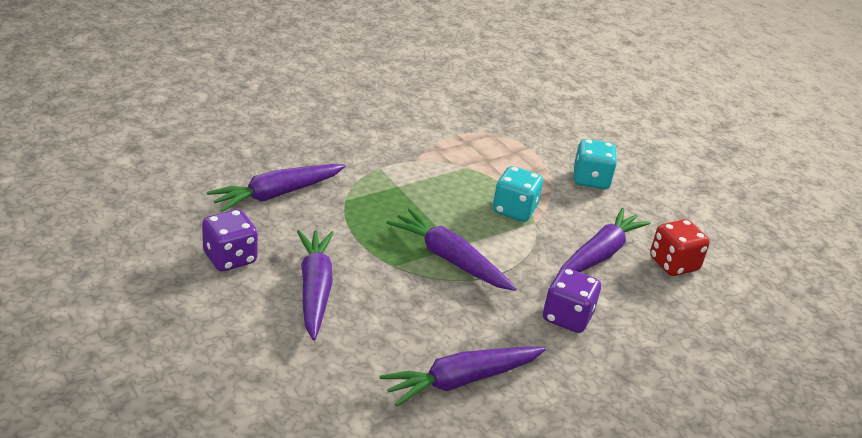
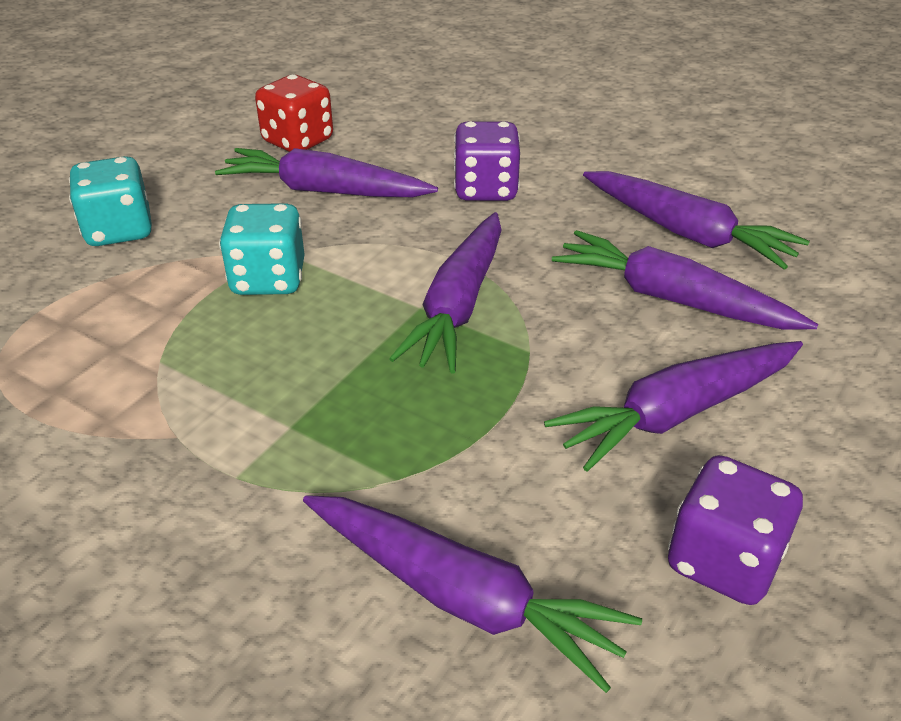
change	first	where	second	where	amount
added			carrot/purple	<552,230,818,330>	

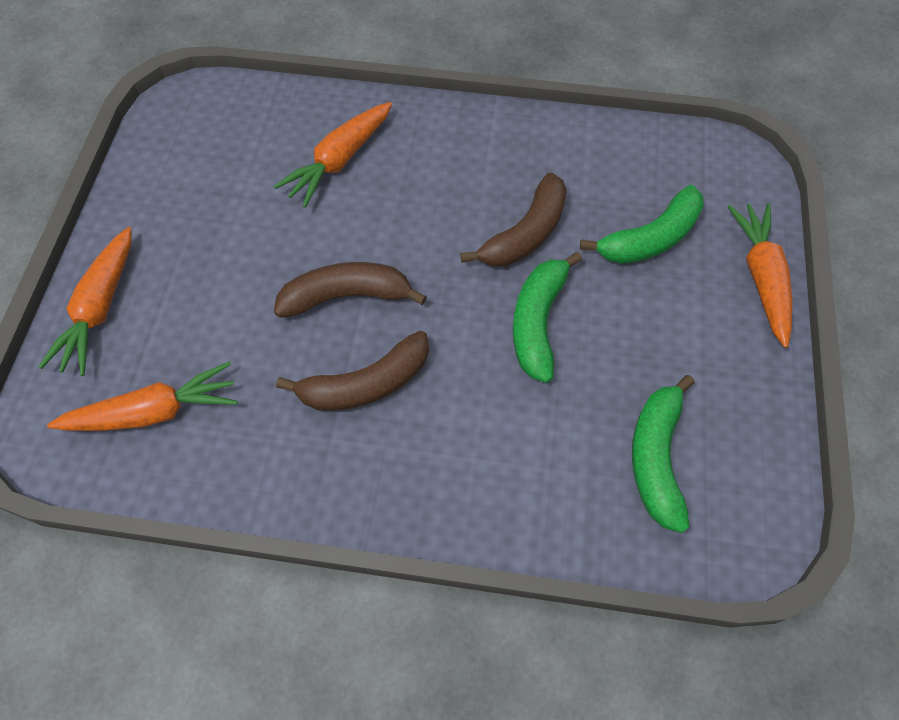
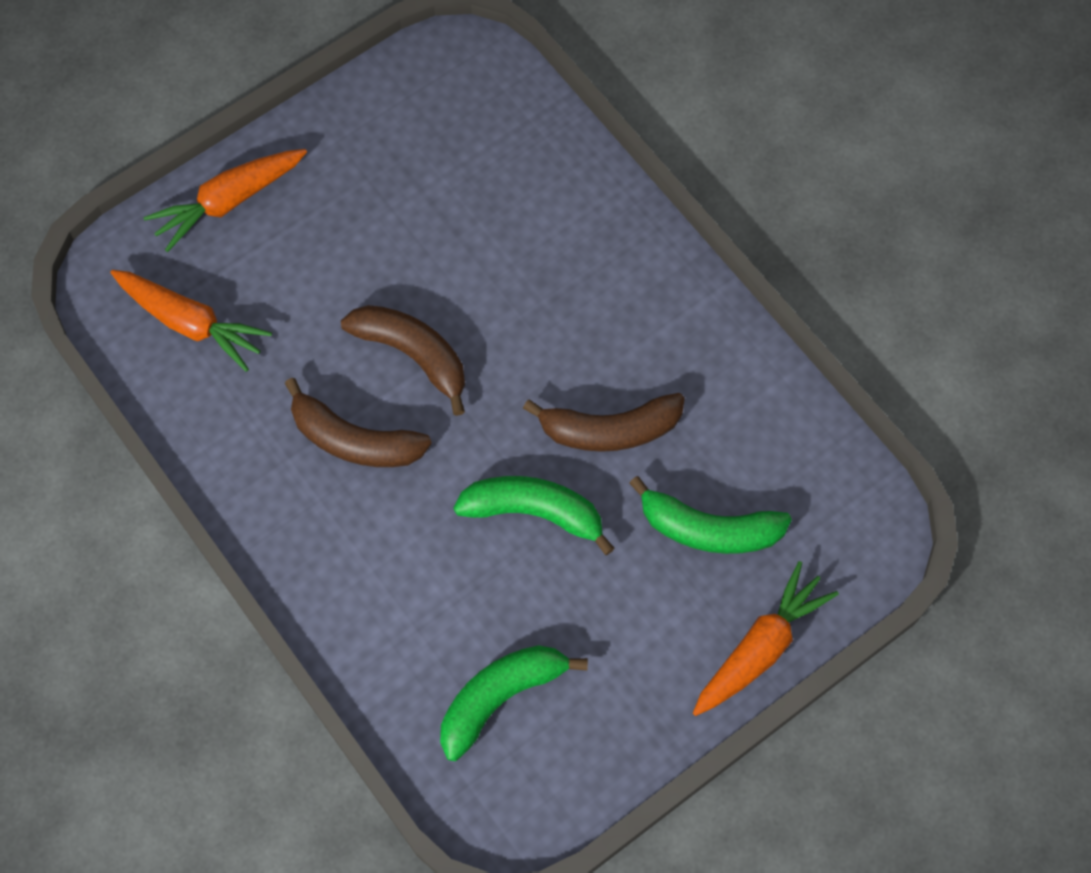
change	first	where	second	where	amount
removed	carrot/orange	<274,102,392,208>			
turned	banana/green	<513,252,582,383>		<453,476,615,555>	45 degrees clockwise

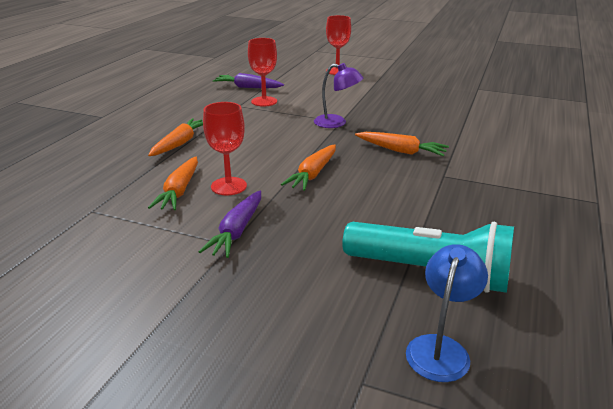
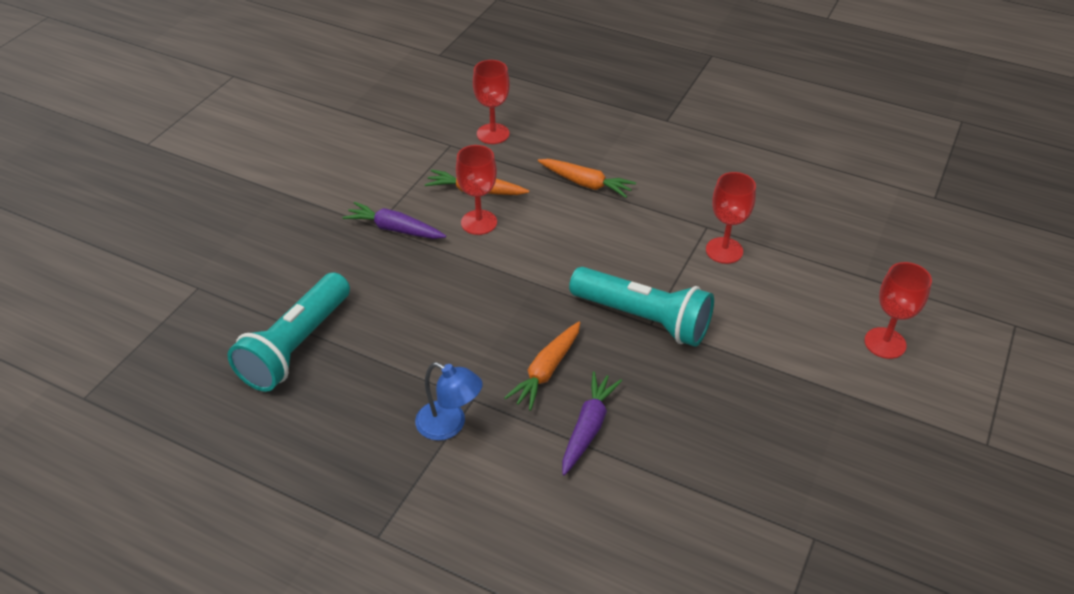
change	first	where	second	where	amount
replaced	lamp/purple	<314,63,363,128>	flashlight/turquoise	<569,267,714,347>	
moved	carrot/purple	<213,73,284,88>		<562,372,622,476>	
removed	carrot/orange	<281,144,336,191>			
moved	lamp/blue	<406,244,488,382>		<415,362,483,441>	
added			goblet/red	<473,60,510,144>	

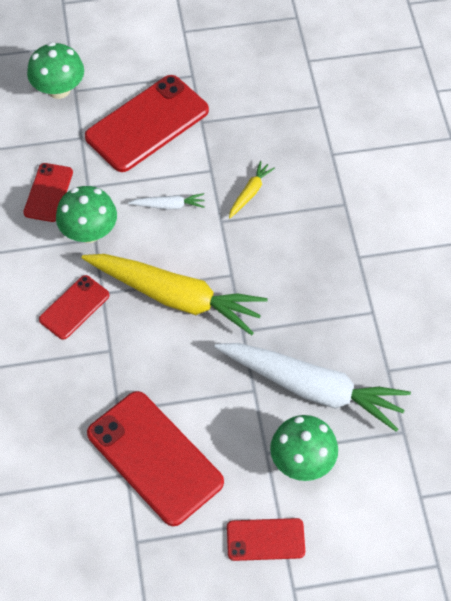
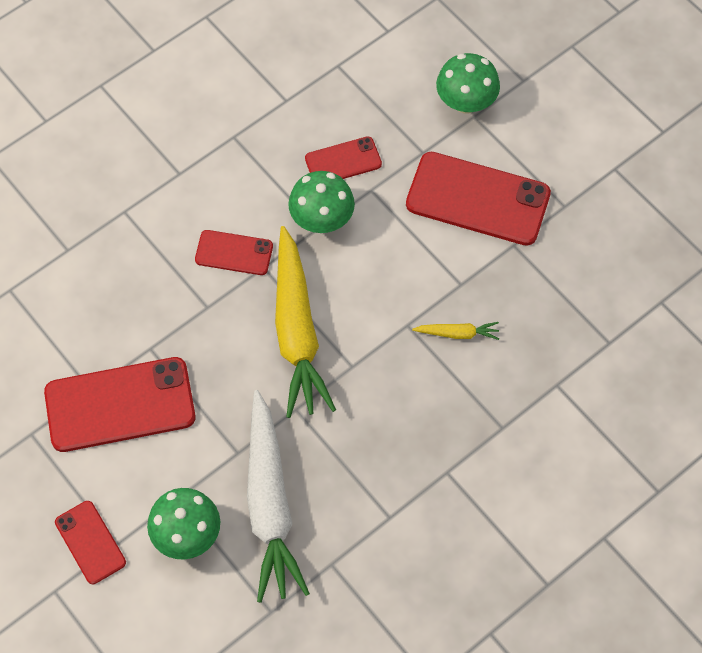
change	first	where	second	where	amount
removed	carrot/white	<128,193,205,210>			
turned	phone/red	<87,391,224,526>		<44,357,196,452>	60 degrees clockwise

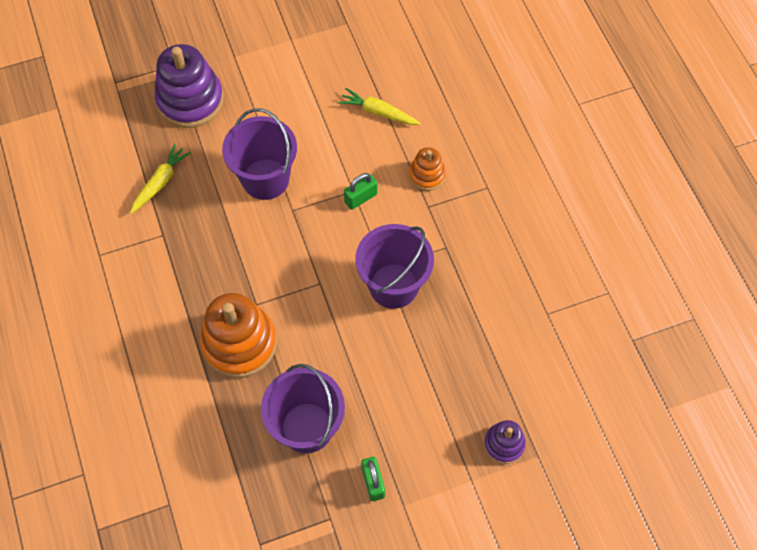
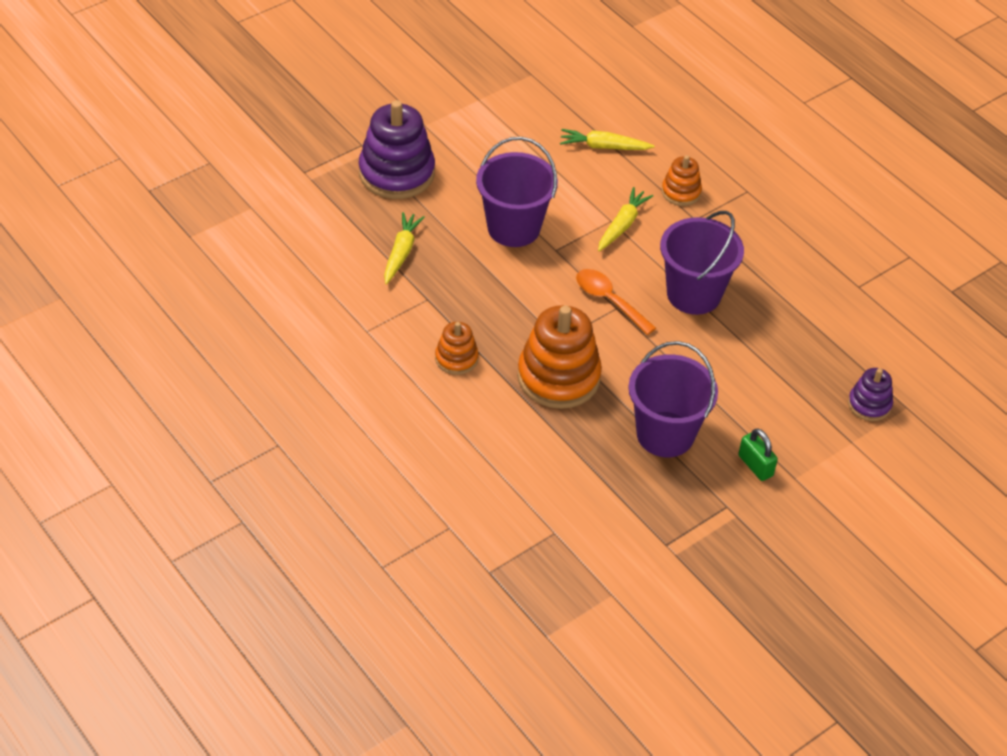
change	first	where	second	where	amount
replaced	padlock/green	<344,173,377,210>	carrot/yellow	<598,187,653,252>	
added			spoon/orange	<576,269,656,335>	
added			stacking toy/orange	<435,322,479,375>	

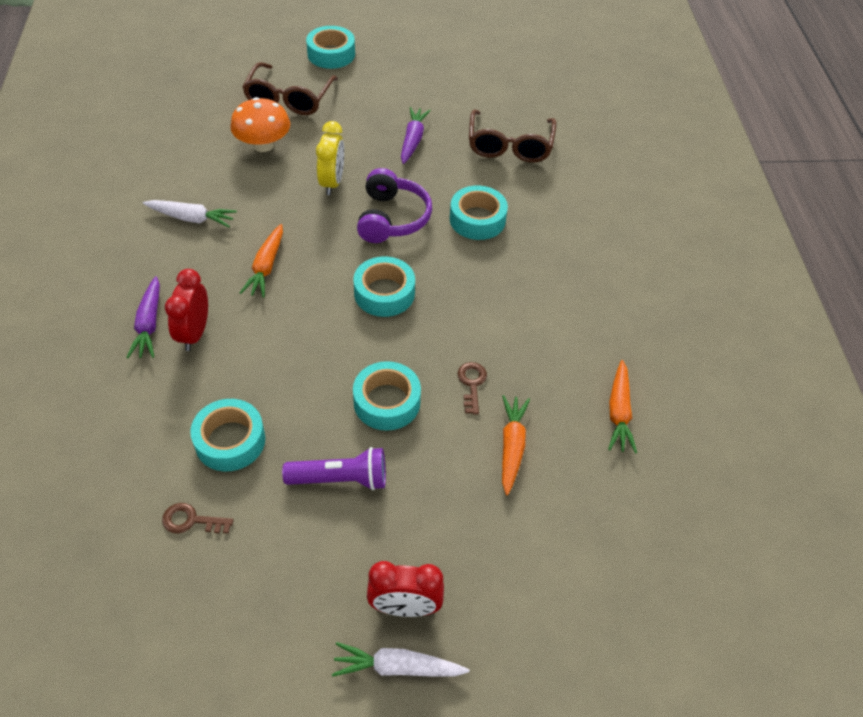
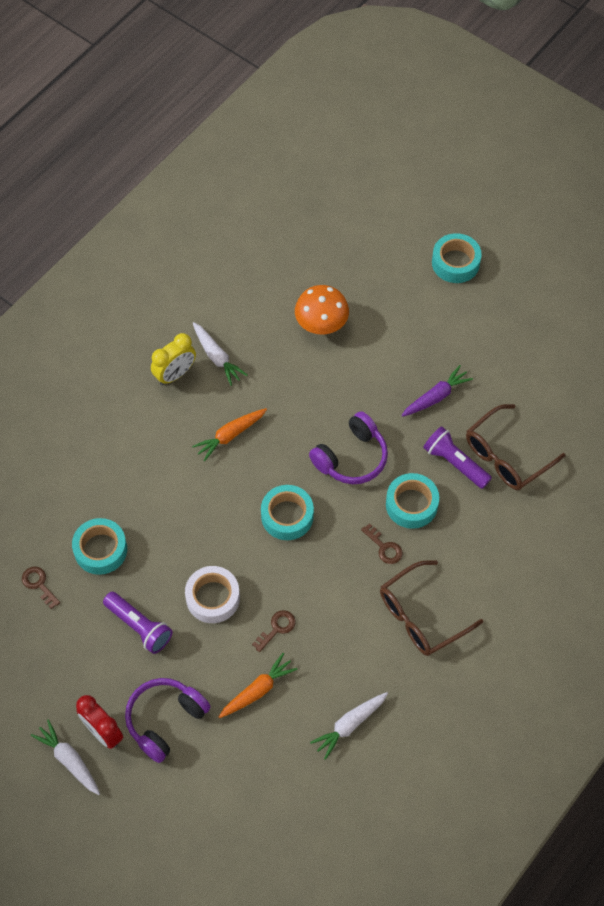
change	first	where	second	where	amount
moved	glasses/brown	<242,62,338,115>		<380,560,483,656>	
moved	clock/yellow	<316,121,344,195>		<151,333,196,385>	
removed	clock/red	<165,269,208,351>			
removed	carrot/purple	<126,276,160,358>			
recoloured	carrot/orange	<608,360,637,453>	carrot/white	<310,692,388,760>	
recoloured	tape/turquoise	<353,361,421,431>	tape/white	<185,566,240,623>	
added			flashlight/purple	<423,426,492,489>	
added			key/brown	<361,523,403,564>	
added			headphones/purple	<125,678,211,763>	

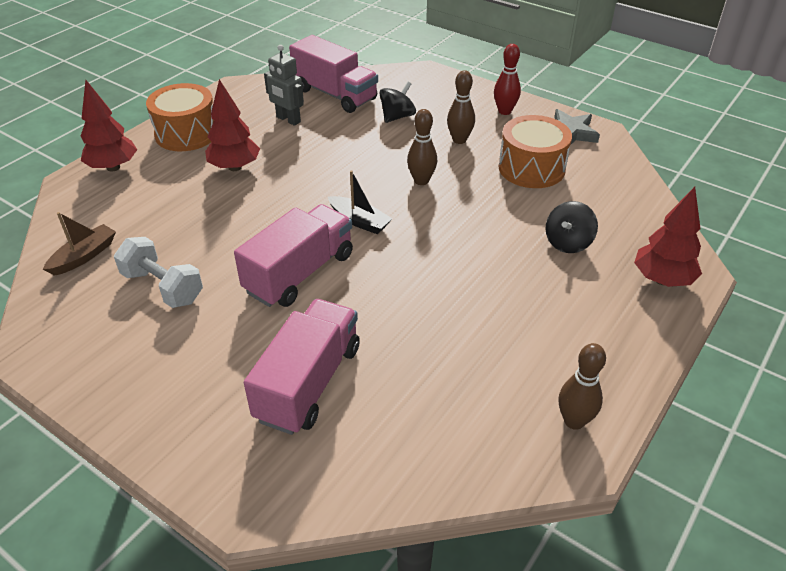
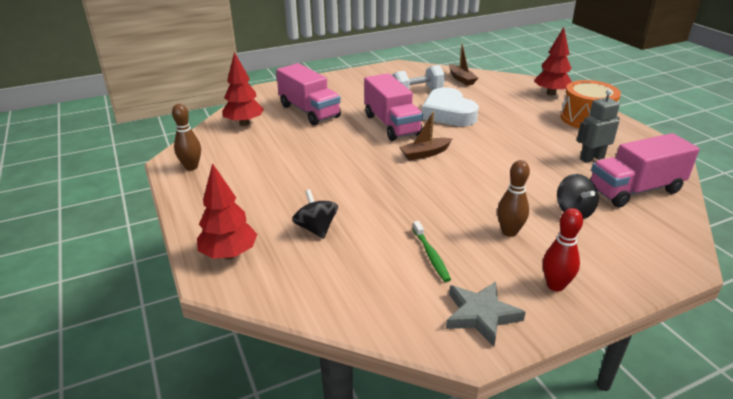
change	first	where	second	where	amount
moved	tree/red	<205,79,260,171>		<222,52,264,126>	
removed	bowling pin/brown	<407,109,437,185>			
replaced	drum/orange	<499,115,572,188>	toothbrush/green	<413,221,451,282>	
recoloured	boat/black	<328,170,393,234>	boat/brown	<399,112,452,160>	
added			heart/white	<422,87,479,126>	

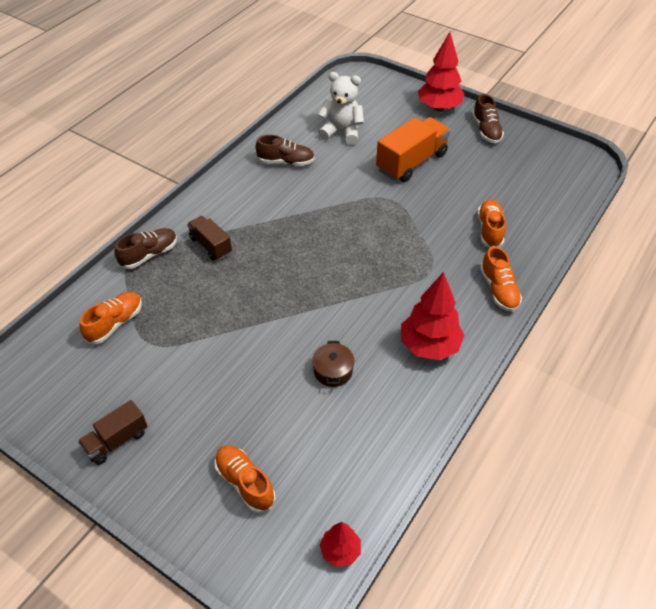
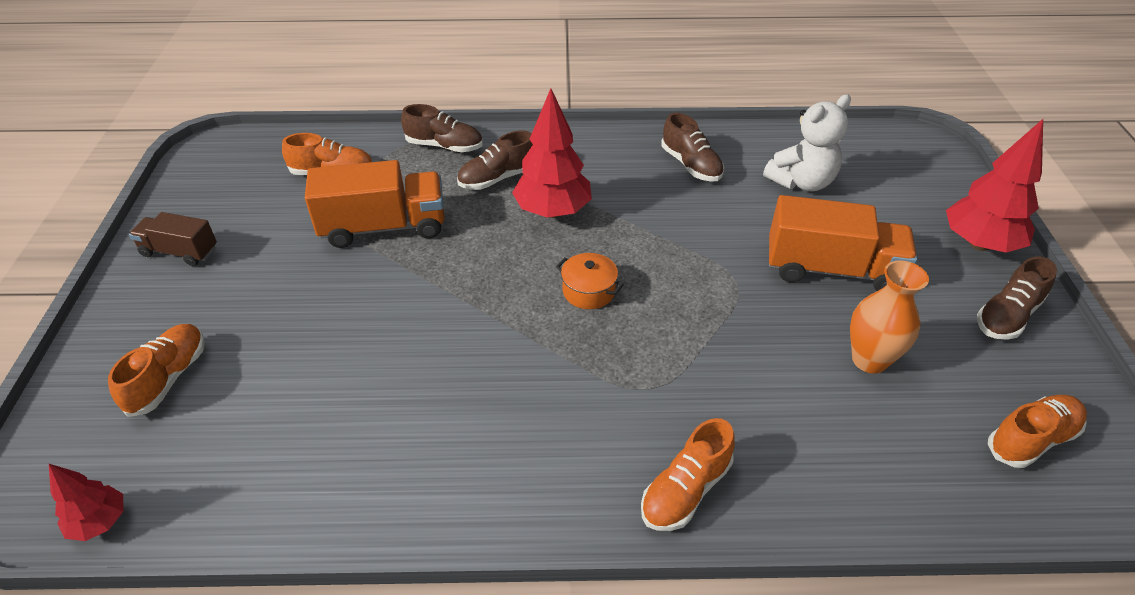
change	first	where	second	where	amount
turned	teddy bear/white	<318,72,364,145>		<763,94,851,191>	75 degrees clockwise
moved	shoe/orange	<477,199,506,248>		<988,395,1087,468>	
replaced	truck/brown	<187,216,232,260>	shoe/brown	<457,131,533,190>	
moved	tree/red	<401,272,464,360>		<512,88,592,218>	
removed	pot/brown	<312,341,354,387>			
added			truck/orange	<305,160,444,248>	
added			pot/orange	<556,253,624,309>	
added			vase/orange	<850,260,929,374>	

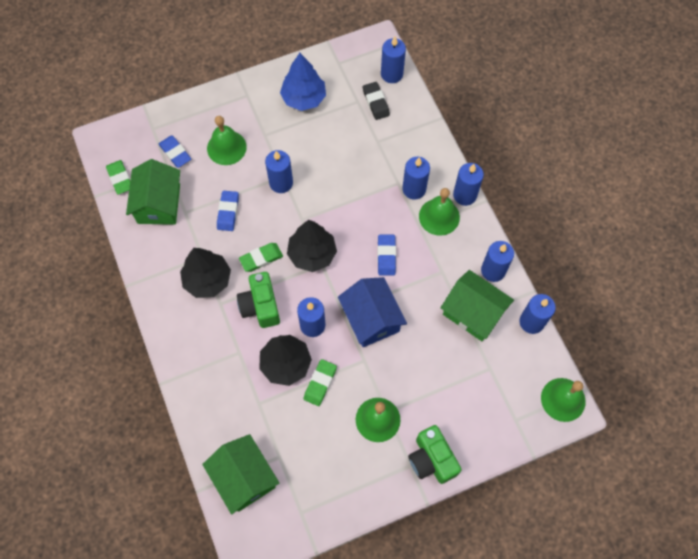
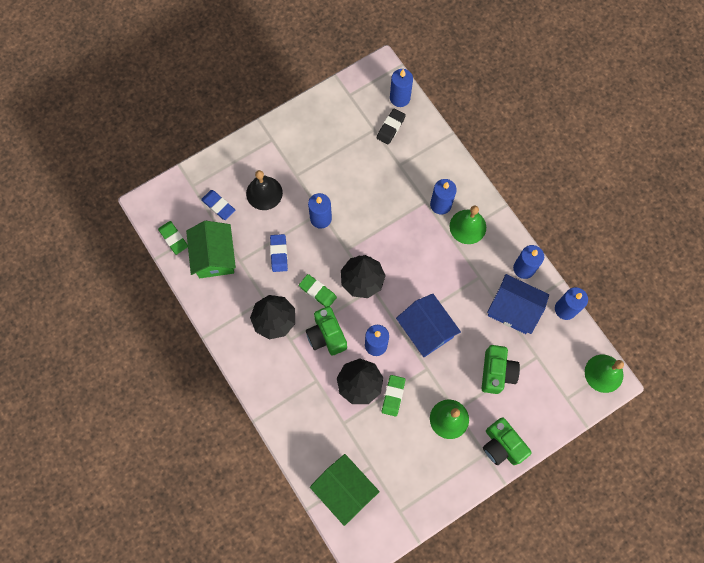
change	first	where	second	where	amount
removed	tree/blue	<280,53,326,111>			
turned	eraser/black	<363,82,390,120>		<377,109,406,145>	60 degrees clockwise
recoloured	bell/green	<207,116,247,165>	bell/black	<246,170,283,210>	
removed	candle/blue	<453,163,484,206>			
removed	eraser/blue	<377,235,396,275>			
turned	eraser/green	<239,243,283,272>		<299,274,337,307>	75 degrees clockwise
recoloured	house/green	<441,270,514,341>	house/blue	<487,274,549,334>	
added			camera/green	<482,345,520,394>	

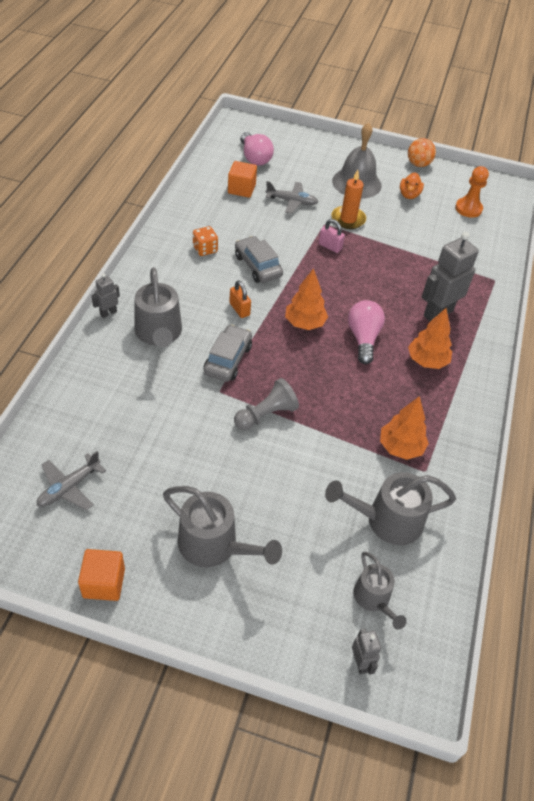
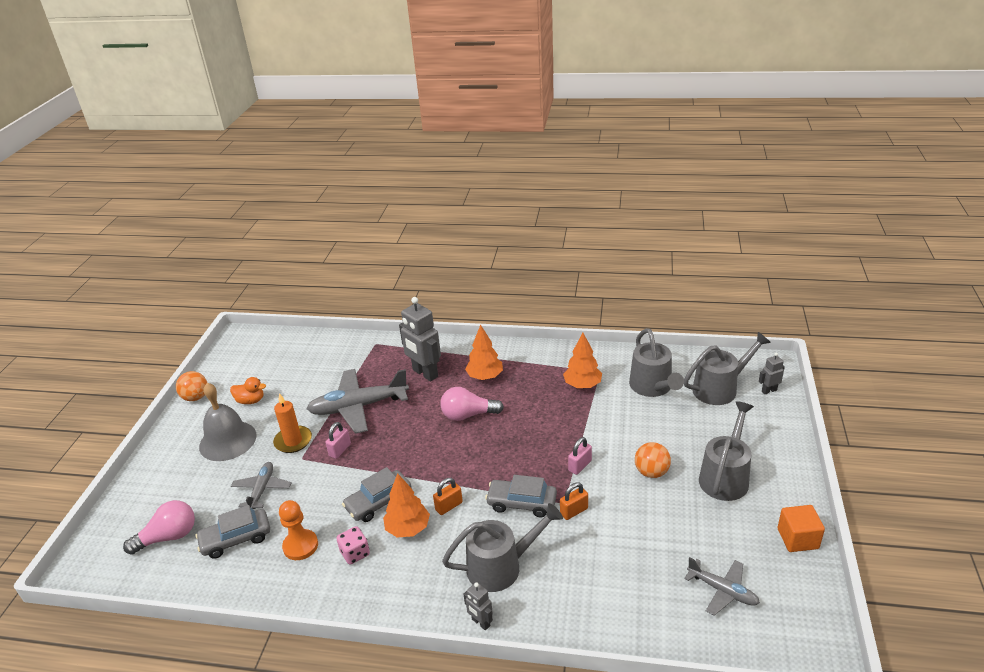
change	first	where	second	where	amount
replaced	cube/orange	<228,161,257,198>	car/grey	<195,505,270,559>	
moved	pawn/orange	<455,166,489,218>		<279,500,318,560>	
recoloured	dice/orange	<193,226,218,256>	dice/pink	<336,526,370,565>	
moved	tree/orange	<285,268,328,330>		<383,473,430,537>	
replaced	pawn/grey	<234,378,299,430>	padlock/pink	<568,437,592,475>	
resized	watering can/grey	<353,552,407,630>		<684,332,771,405>	x1.61
added			plane/grey	<307,369,409,434>	
added			ball/orange	<635,442,671,478>	
added			padlock/orange	<560,483,588,520>	

